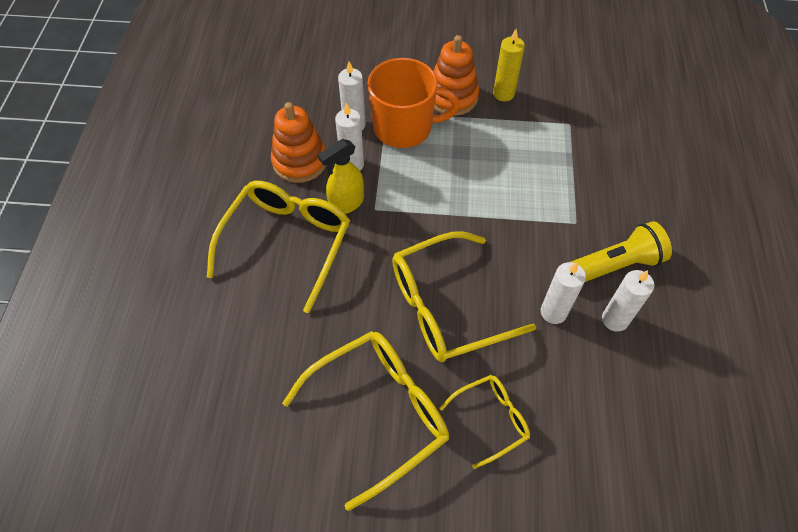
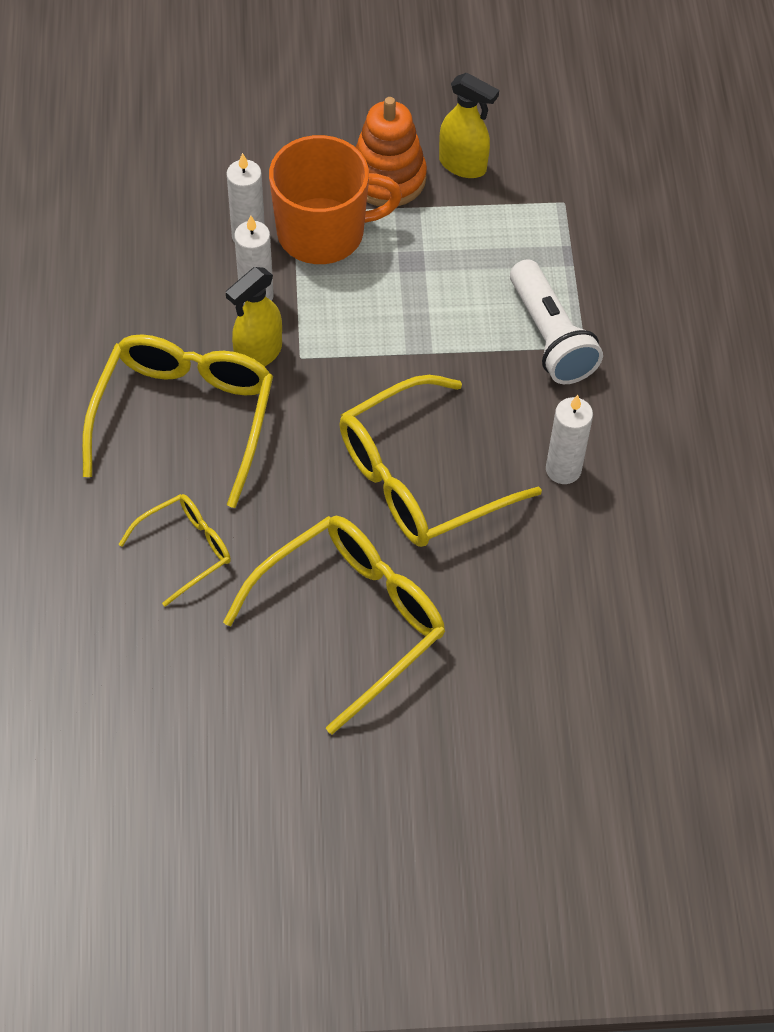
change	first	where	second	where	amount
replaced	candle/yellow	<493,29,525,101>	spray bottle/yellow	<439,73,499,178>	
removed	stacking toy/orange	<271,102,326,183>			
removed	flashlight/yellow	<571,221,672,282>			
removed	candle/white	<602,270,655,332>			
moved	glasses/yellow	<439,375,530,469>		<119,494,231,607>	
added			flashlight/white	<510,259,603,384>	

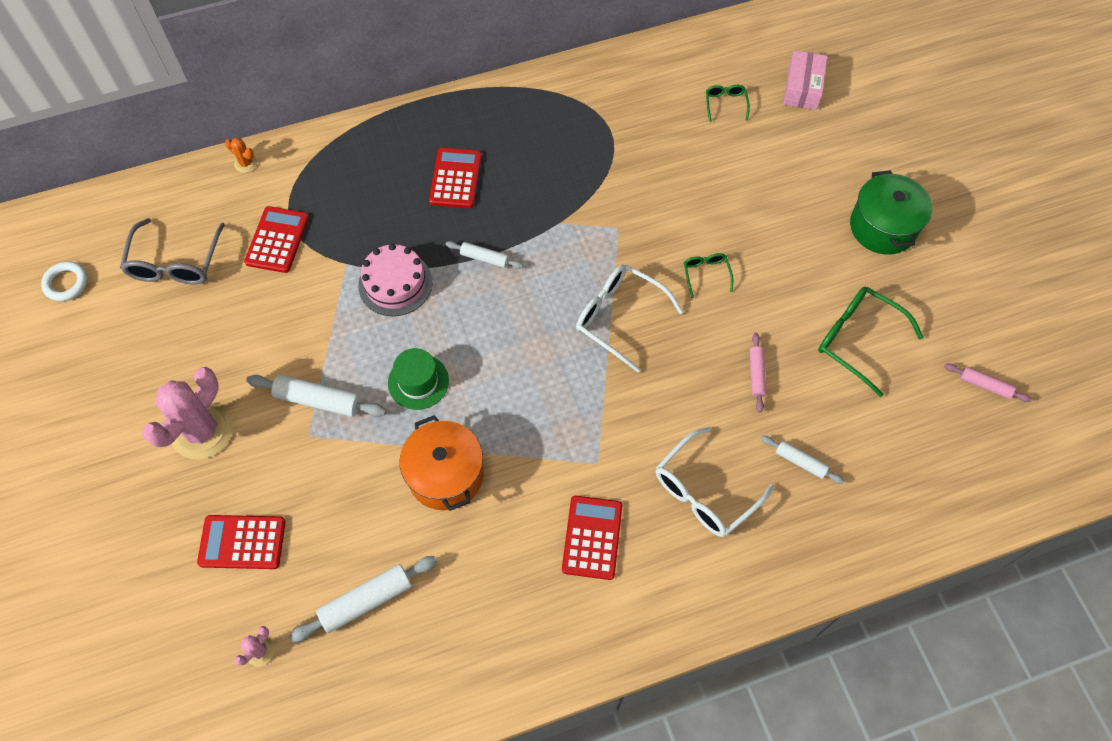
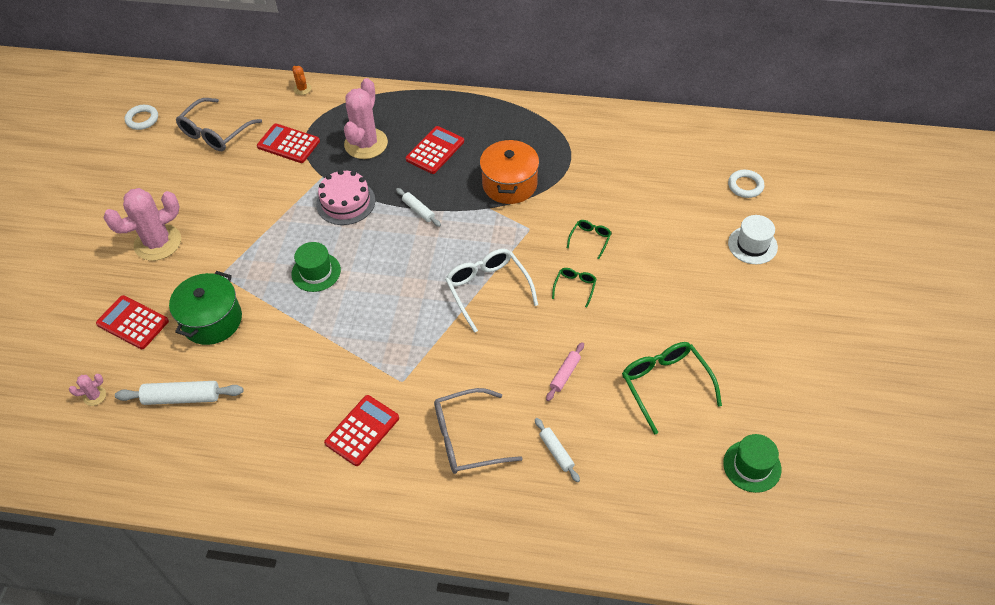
change	first	where	second	where	amount
replaced	box/pink	<783,50,828,110>	ring/white	<728,170,764,198>	
moved	glasses/green	<706,85,750,122>		<567,220,611,259>	
moved	pot/green	<850,170,932,255>		<169,271,242,345>	
turned	calculator/red	<244,206,309,273>		<257,123,320,163>	105 degrees counterclockwise
replaced	rolling pin/pink	<944,364,1031,402>	hat/green	<723,434,781,493>	
removed	rolling pin/white	<246,375,387,417>			
moved	pot/orange	<400,415,484,511>		<480,139,539,204>	
recoloured	glasses/white	<656,427,774,537>	glasses/grey	<434,388,523,474>	
added			cactus/pink	<344,78,388,159>	
added			hat/white	<728,215,778,264>	

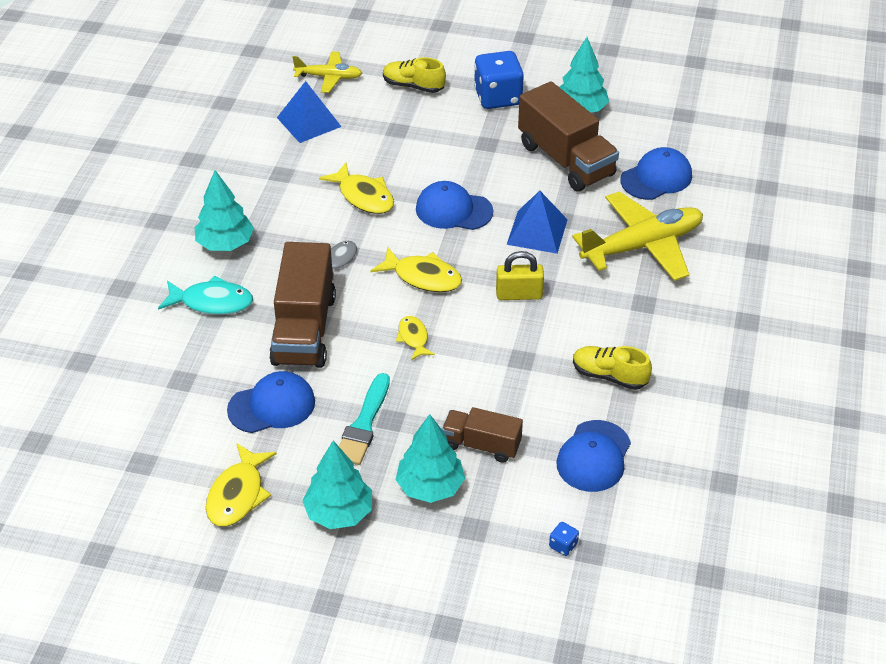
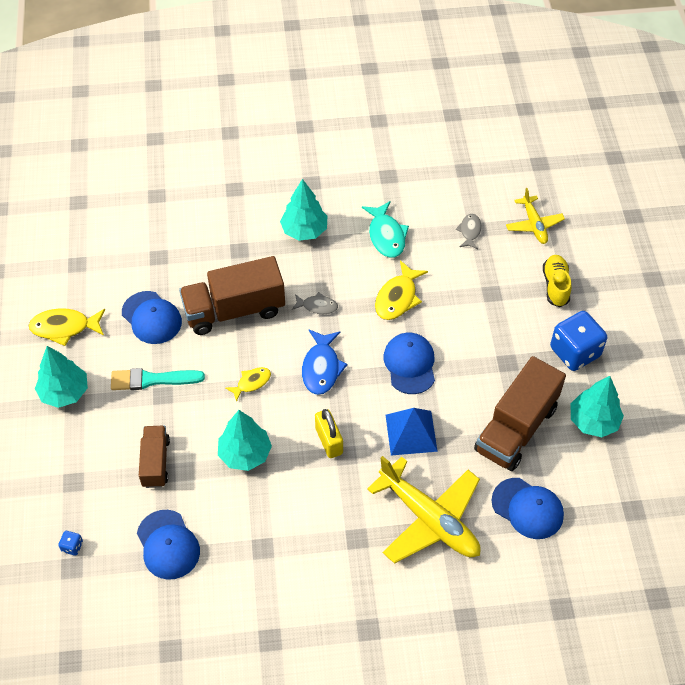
change	first	where	second	where	amount
replaced	pyramid/blue	<277,81,342,143>	fish/grey	<456,214,482,249>	
recoloured	fish/yellow	<371,247,462,292>	fish/blue	<302,330,348,395>	
moved	fish/turquoise	<158,275,253,315>		<362,201,409,258>	
removed	shoe/yellow	<573,346,652,390>			
moved	tree/turquoise	<396,414,465,503>		<218,410,272,471>	
turned	cap/blue	<556,420,631,492>		<137,510,200,580>	120 degrees counterclockwise

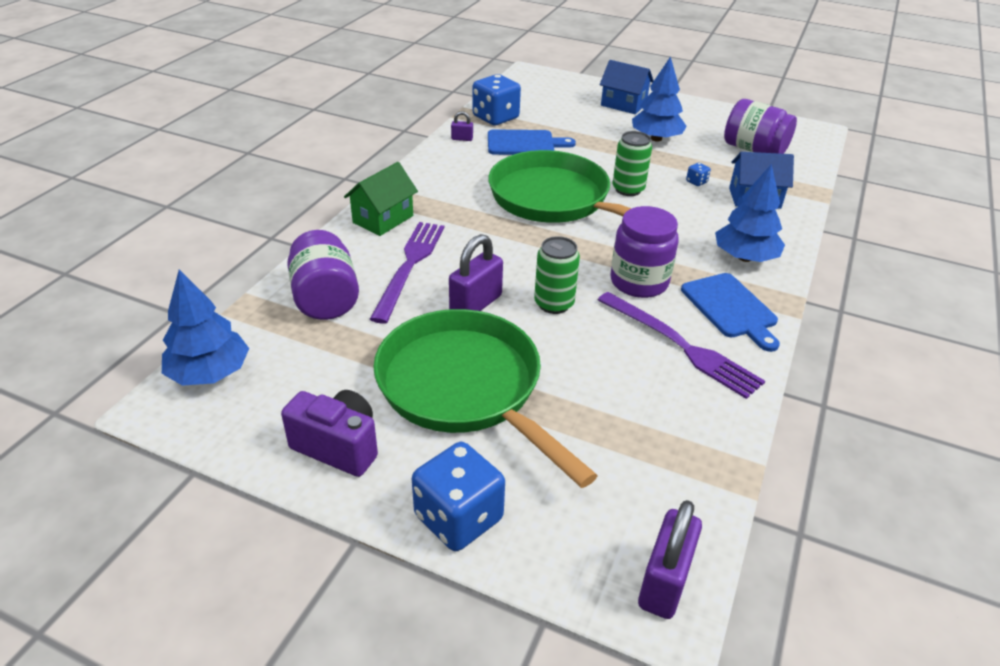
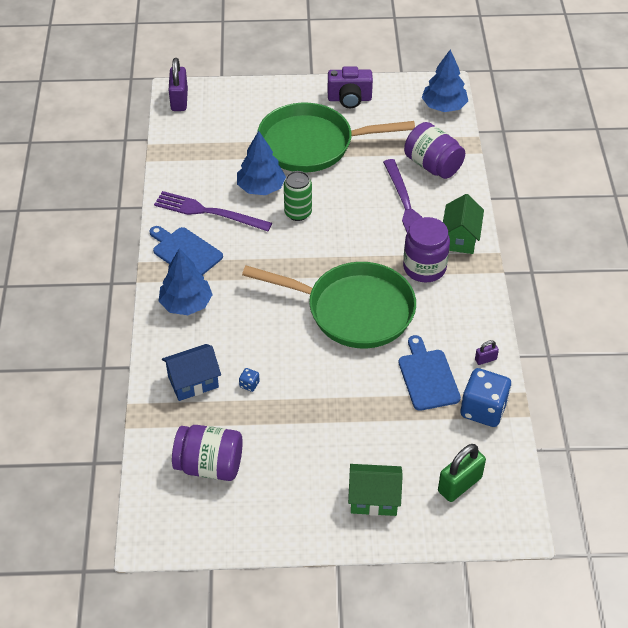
change	first	where	second	where	amount
moved	tree/blue	<632,56,687,142>		<237,131,286,195>	
recoloured	house/blue	<600,60,654,114>	house/green	<348,464,403,516>	
turned	cutting board/blue	<488,130,576,155>		<399,335,461,411>	105 degrees clockwise
removed	can/green	<613,131,652,196>			
moved	jar/purple	<610,206,679,298>		<403,217,450,282>	
removed	padlock/purple	<449,234,503,311>			
turned	pan/green	<373,309,598,488>		<257,103,415,173>	150 degrees clockwise
removed	dice/blue	<412,442,505,551>			
added			padlock/green	<438,444,486,502>	

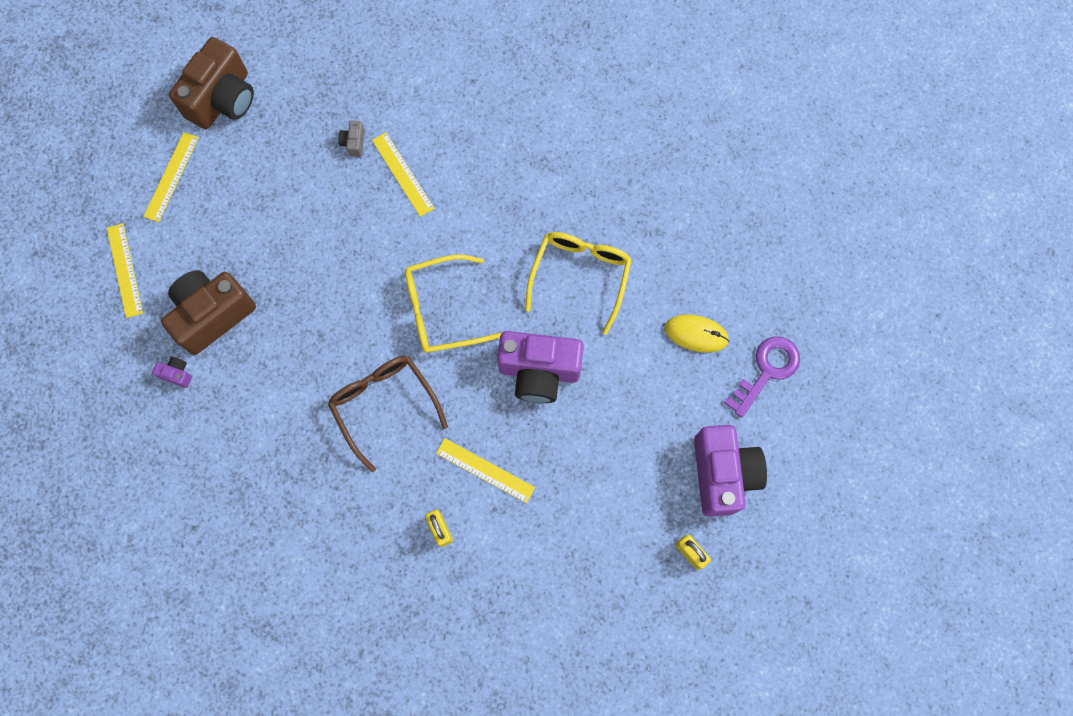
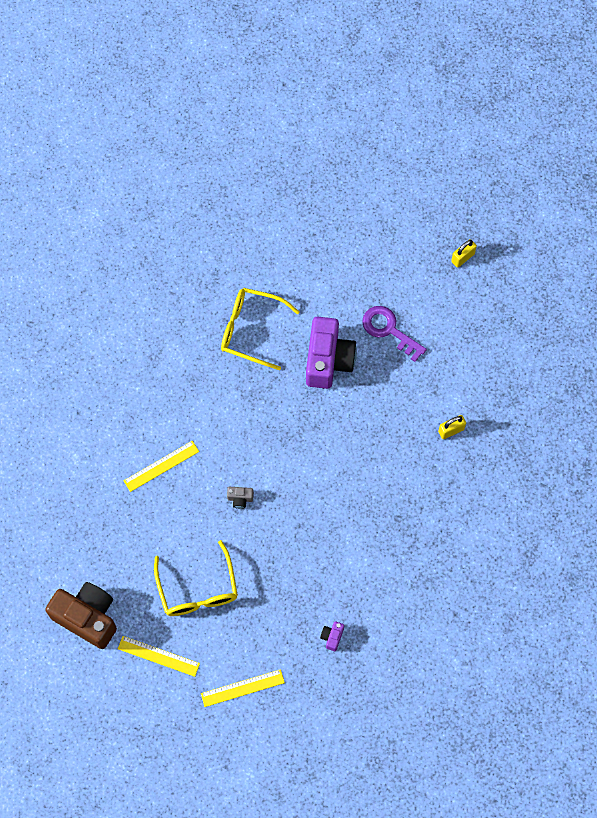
change	first	where	second	where	amount
moved	camera/grey	<338,121,365,157>		<227,487,254,509>	
moved	glasses/yellow	<405,254,501,353>		<154,540,238,616>	
removed	camera/brown	<161,270,256,355>			
removed	mouse/yellow	<665,314,729,353>			
moved	key/purple	<724,336,800,418>		<362,306,427,362>	
removed	glasses/brown	<328,356,448,472>			
removed	camera/purple	<694,425,767,517>			
removed	ruler/yellow	<436,438,535,503>			

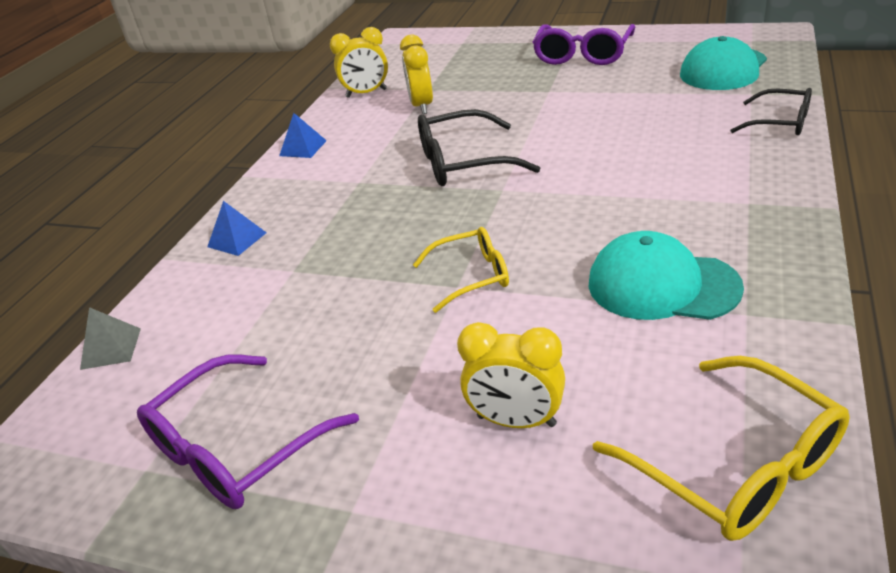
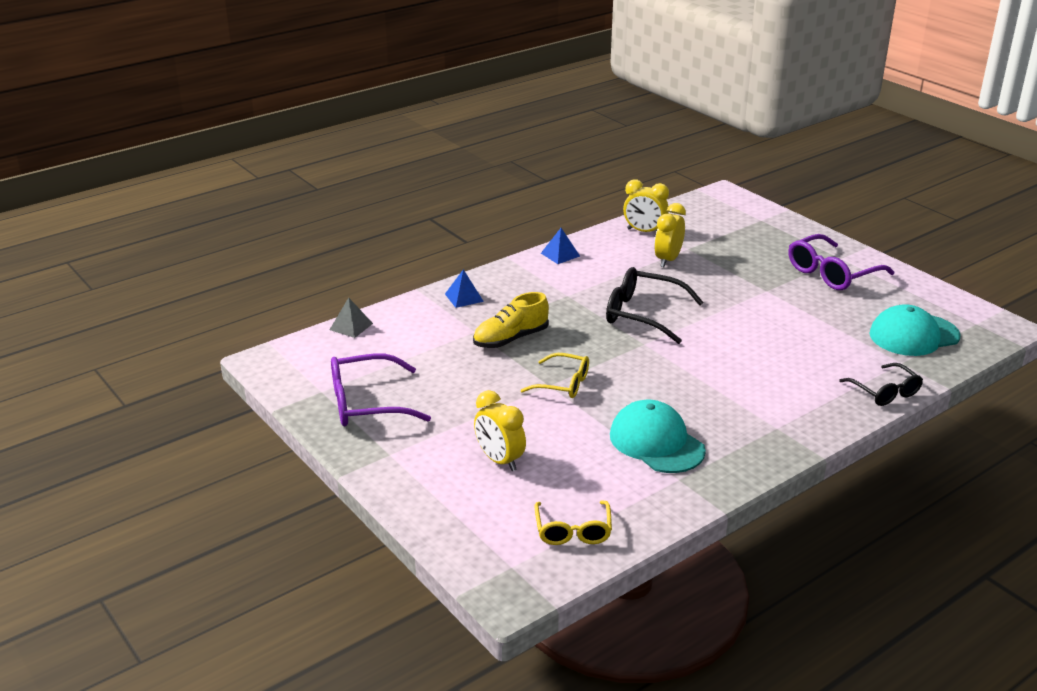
change	first	where	second	where	amount
resized	glasses/yellow	<593,356,850,541>		<534,500,612,545>	x0.64
added			shoe/yellow	<473,292,549,348>	

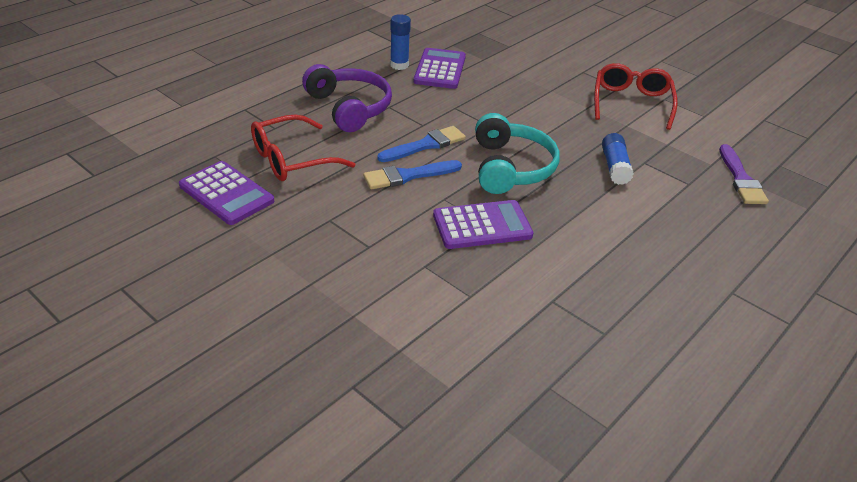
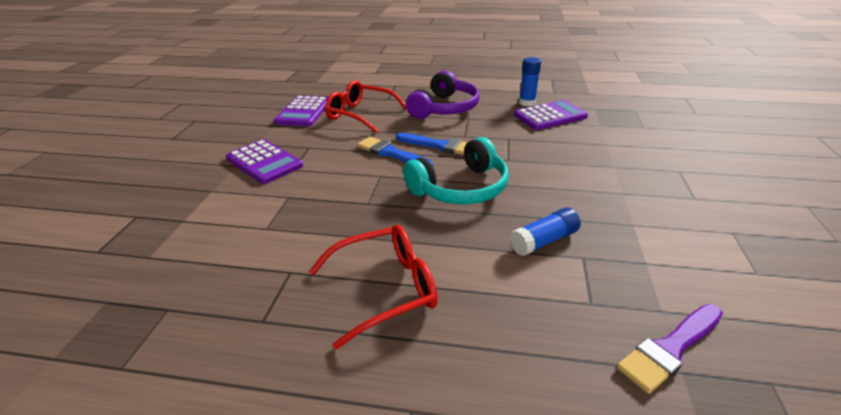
change	first	where	second	where	amount
moved	glasses/red	<594,63,678,130>		<309,224,438,350>	
moved	calculator/purple	<433,200,533,249>		<226,139,303,184>	

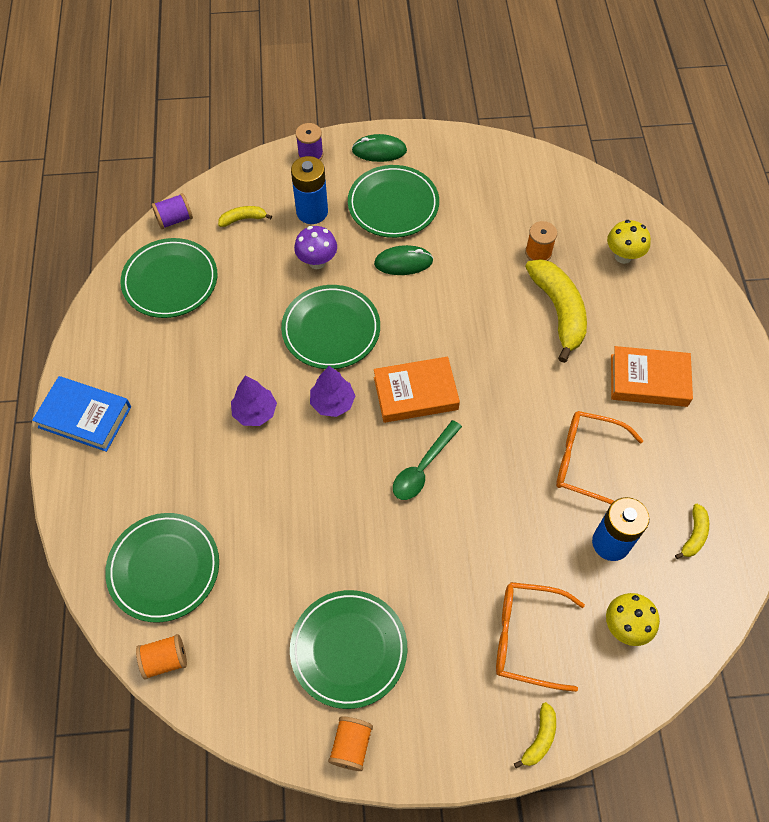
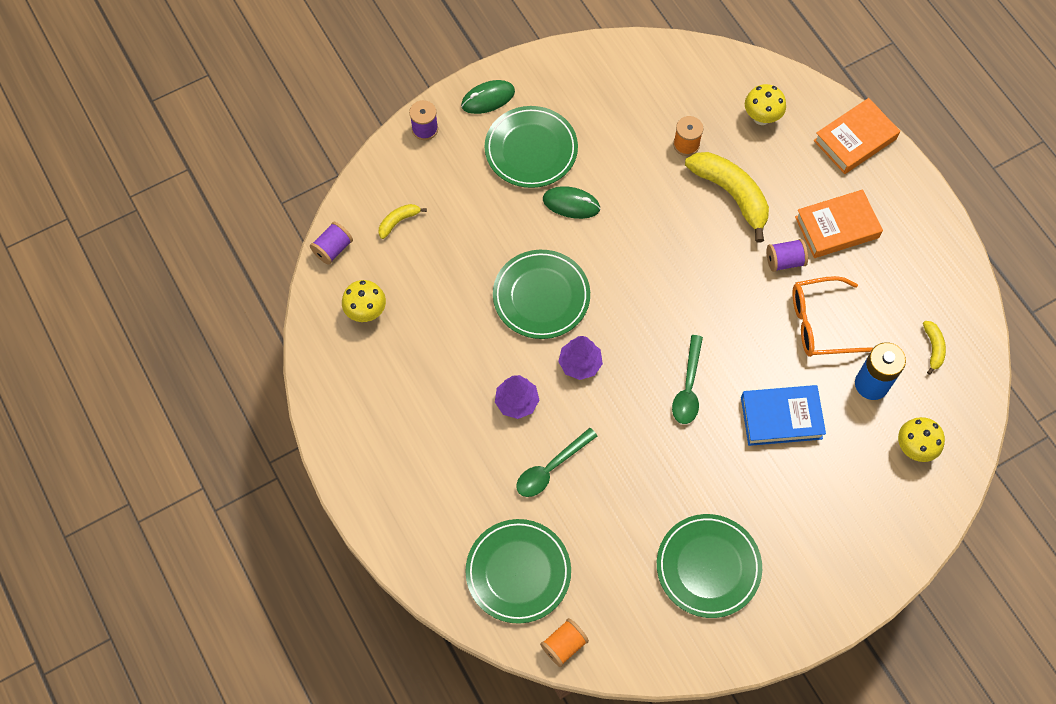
change	first	where	second	where	amount
removed	battery/blue	<291,156,328,224>			
removed	mushroom/purple	<294,226,337,269>			
replaced	plate/green	<120,238,217,318>	mushroom/yellow	<342,280,386,322>	
turned	mouse/green	<374,245,433,275>		<543,186,600,219>	45 degrees clockwise
moved	book/orange	<374,357,460,423>		<814,98,900,174>	
moved	book/blue	<32,376,131,452>		<741,385,826,446>	
removed	glasses/orange	<496,582,585,692>			
removed	banana/yellow	<514,702,556,768>			
removed	spool/orange	<328,716,373,771>			
added			spool/purple	<767,239,808,272>	
added			spoon/green	<516,428,597,497>	

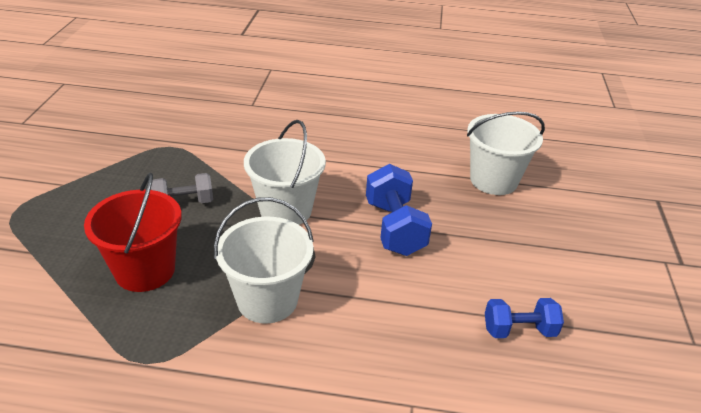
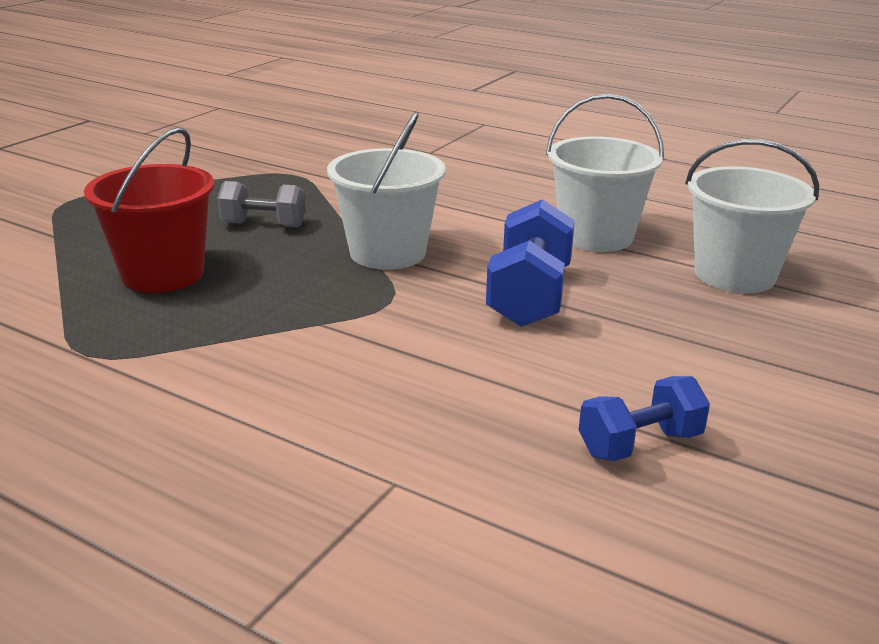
change	first	where	second	where	amount
moved	bucket/white	<214,197,314,324>		<546,94,664,252>	
turned	dumbbell/blue	<485,298,564,338>		<579,376,710,461>	45 degrees counterclockwise

